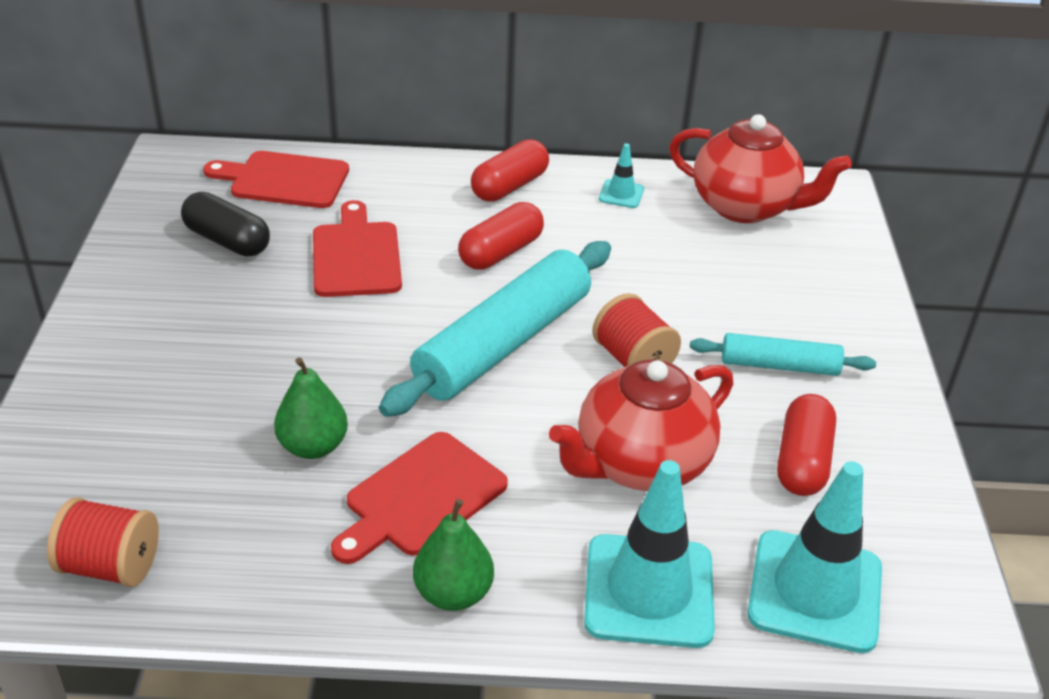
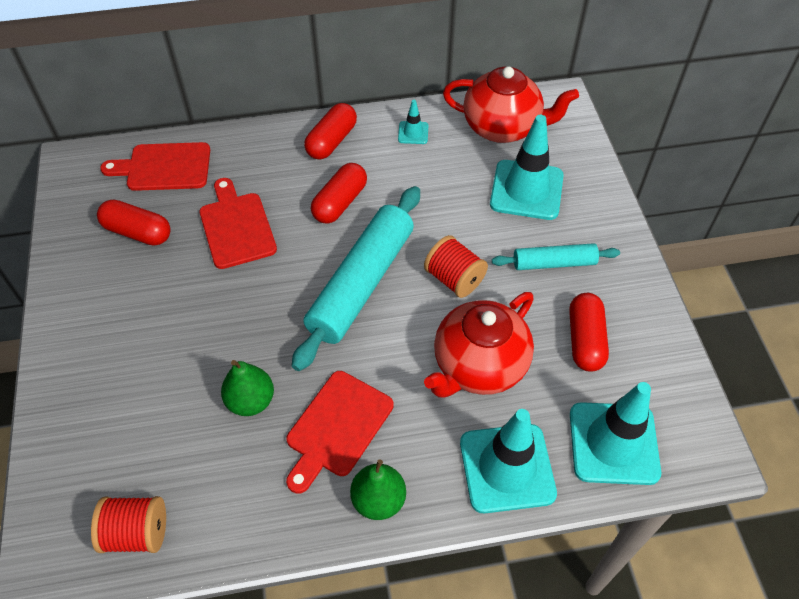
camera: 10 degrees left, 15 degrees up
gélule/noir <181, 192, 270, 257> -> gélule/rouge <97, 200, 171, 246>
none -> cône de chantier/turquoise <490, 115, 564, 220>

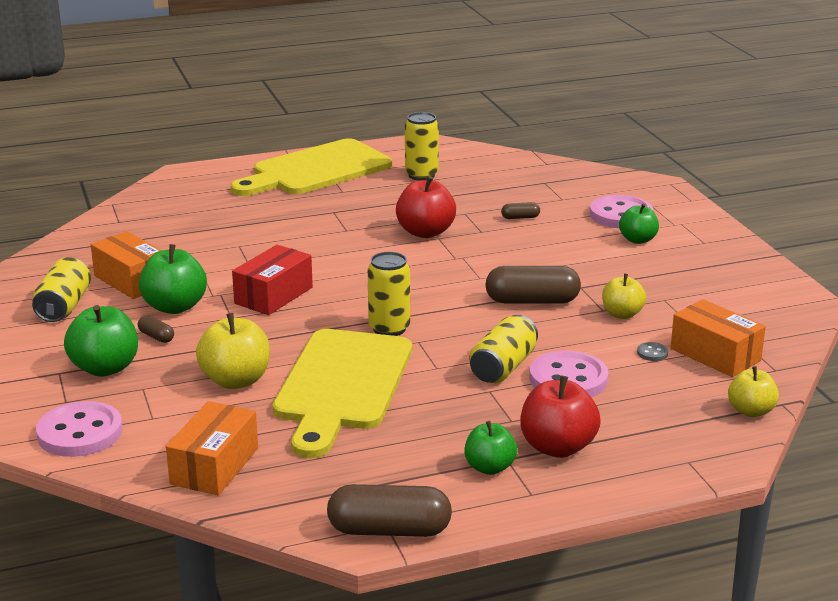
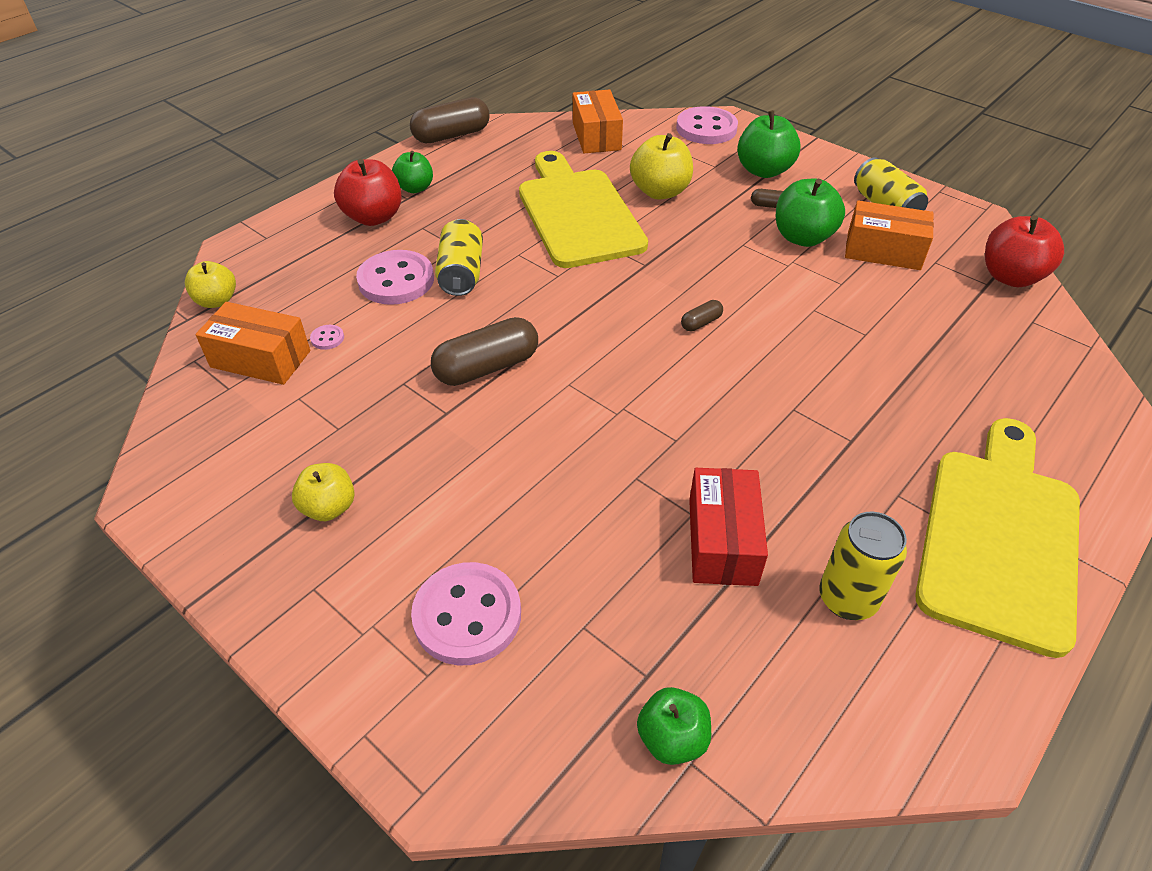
camera: 150 degrees right, 20 degrees up
pomme/jaune <602, 274, 646, 319> -> pomme/jaune <292, 463, 355, 521>, shifted
bouton/gris <637, 342, 668, 361> -> bouton/rose <310, 325, 344, 350>
pomme/vert <619, 204, 659, 244> -> pomme/vert <637, 687, 711, 765>, shifted
gélule/marron <501, 202, 540, 219> -> gélule/marron <681, 300, 723, 331>, shifted
boîte/rouge <232, 245, 313, 315> -> boîte/rouge <689, 468, 768, 586>, shifted
pomme/rouge <396, 176, 456, 238> -> pomme/rouge <985, 215, 1064, 287>, shifted
canette/jaune <367, 252, 410, 336> -> none

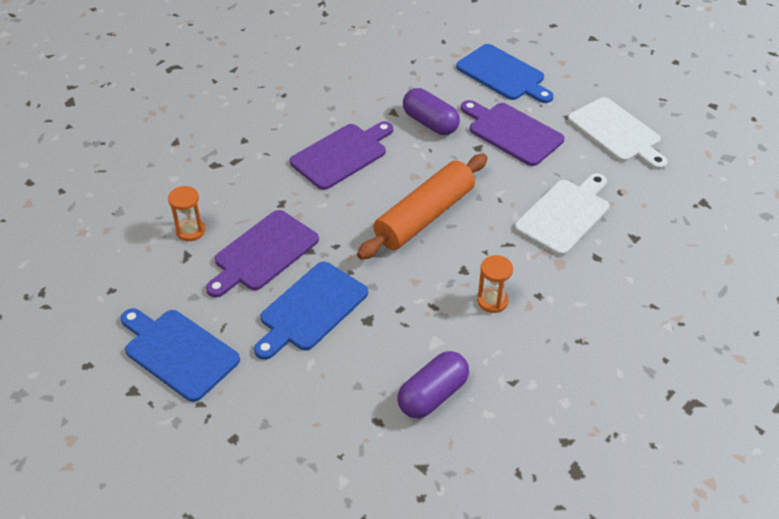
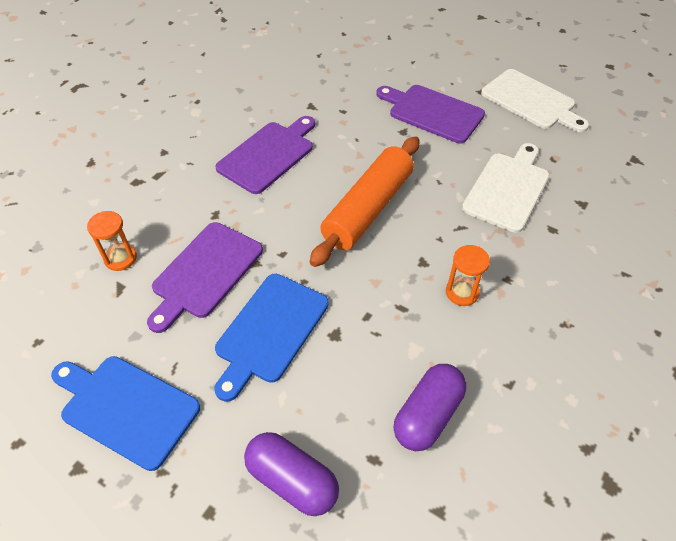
camera: 10 degrees left, 5 degrees up
gélule/violet <403, 88, 460, 135> -> gélule/violet <244, 432, 339, 516>, shifted
planche à découper/bleu <456, 44, 554, 103> -> none

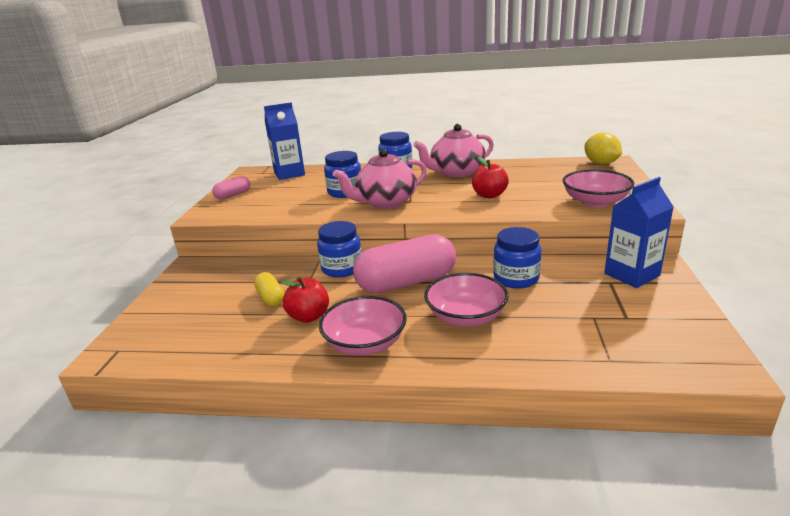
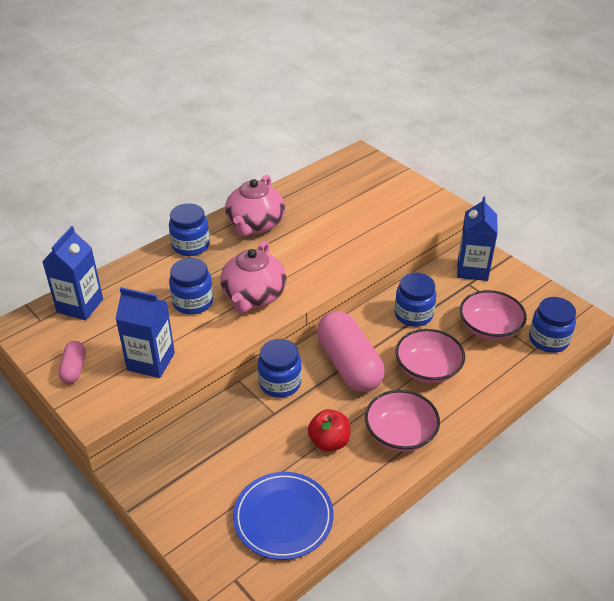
camera: 50 degrees left, 15 degrees up
none -> brique de lait/bleu <116, 287, 175, 378>
none -> assiette/bleu <233, 472, 334, 560>
gélule/rose <353, 234, 456, 293> -> gélule/rose <317, 311, 385, 392>, 45 degrees counterclockwise
bol/rose <563, 170, 634, 207> -> bol/rose <460, 290, 527, 340>, shifted
none -> bocal/bleu <529, 297, 576, 353>
gélule/jaune <254, 272, 284, 306> -> none
pomme/rouge <472, 157, 509, 198> -> none
citron/jaune <584, 133, 622, 165> -> none

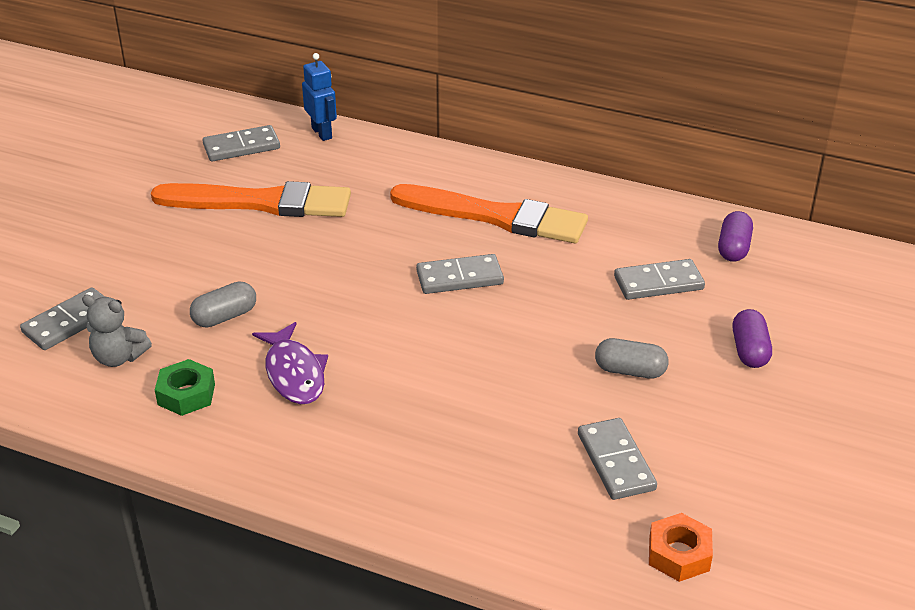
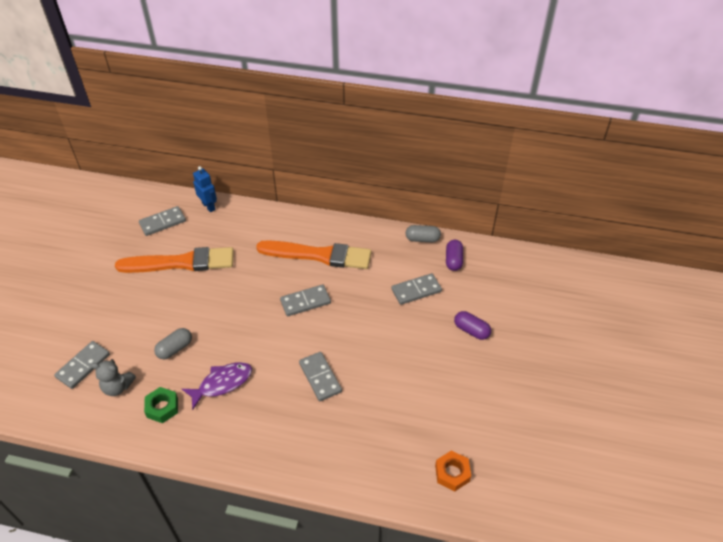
camera: 10 degrees left, 10 degrees up
poisson/violet <252, 322, 328, 404> -> poisson/violet <182, 362, 252, 410>, 90 degrees counterclockwise
domino/gris <578, 418, 657, 500> -> domino/gris <299, 352, 342, 401>, shifted
gélule/gris <595, 338, 669, 379> -> gélule/gris <406, 225, 441, 242>, shifted
gélule/violet <733, 309, 772, 368> -> gélule/violet <454, 311, 491, 340>, 45 degrees counterclockwise

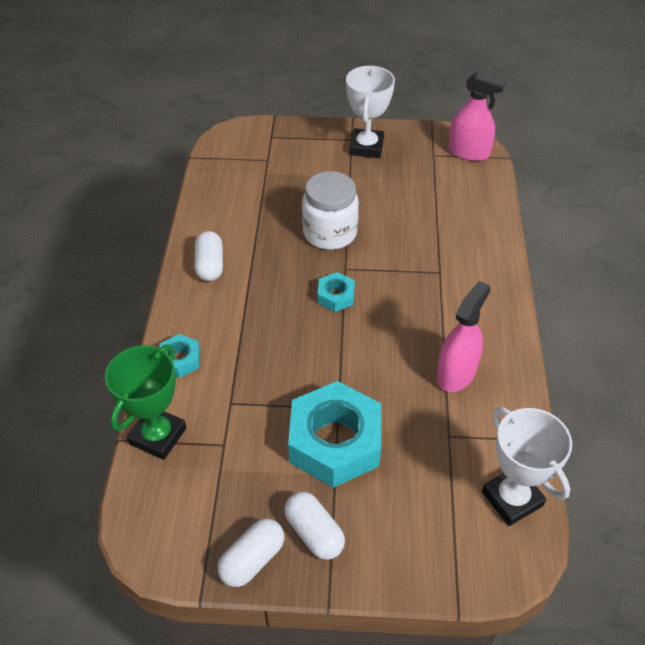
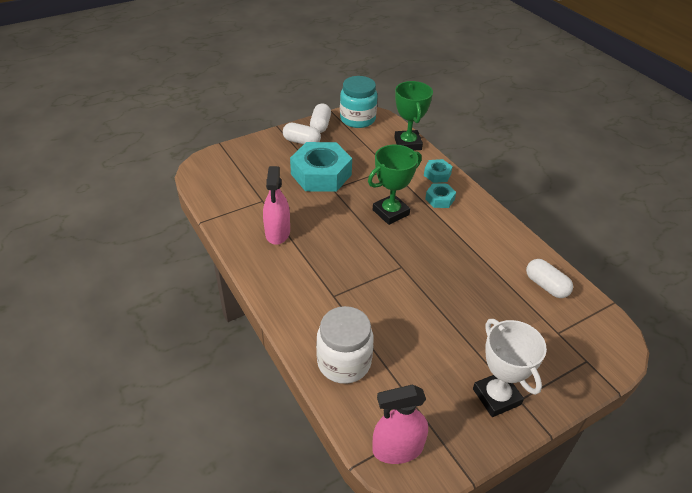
camera: 145 degrees right, 5 degrees down
bocal/blanc <302, 171, 359, 250> -> bocal/blanc <316, 306, 374, 384>, shifted
none -> bocal/turquoise <340, 76, 378, 128>
none -> trophée/vert <368, 145, 422, 225>
écrou/turquoise <318, 272, 355, 312> -> écrou/turquoise <425, 183, 456, 208>, shifted
gélule/blanc <195, 231, 223, 281> -> gélule/blanc <526, 259, 573, 298>, shifted
trophée/blanc <482, 407, 572, 526> -> none

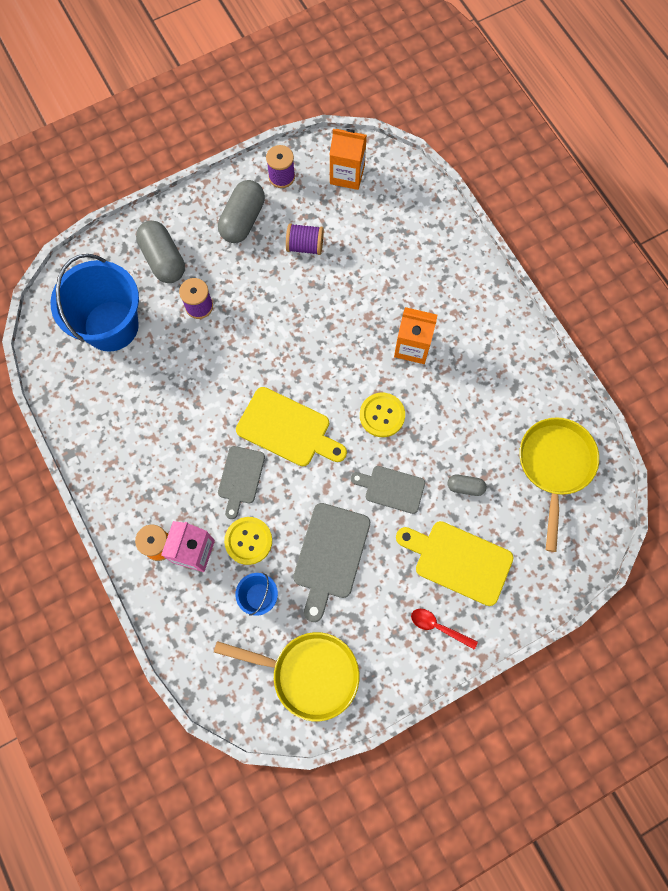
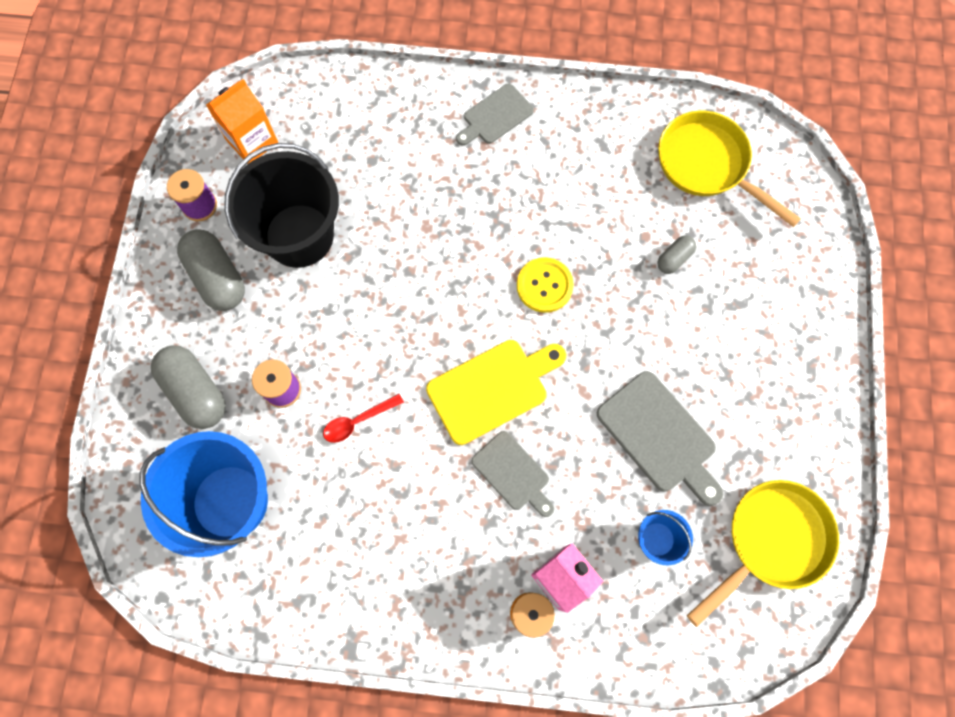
camera: 55 degrees left, 0 degrees up
gélule/gris <136, 220, 185, 283> -> gélule/gris <151, 345, 226, 429>, 45 degrees clockwise
bobine/violet <286, 223, 324, 255> -> seau/noir <225, 143, 339, 268>
cuillère/rouge <411, 609, 478, 650> -> cuillère/rouge <323, 394, 404, 443>, shifted
planche à découper/gris <351, 466, 425, 514> -> planche à découper/gris <456, 84, 534, 146>, shifted
bouton/jaune <224, 517, 272, 565> -> none
brique de lait/orange <394, 307, 437, 364> -> none
planche à découper/jaune <396, 521, 514, 606> -> none

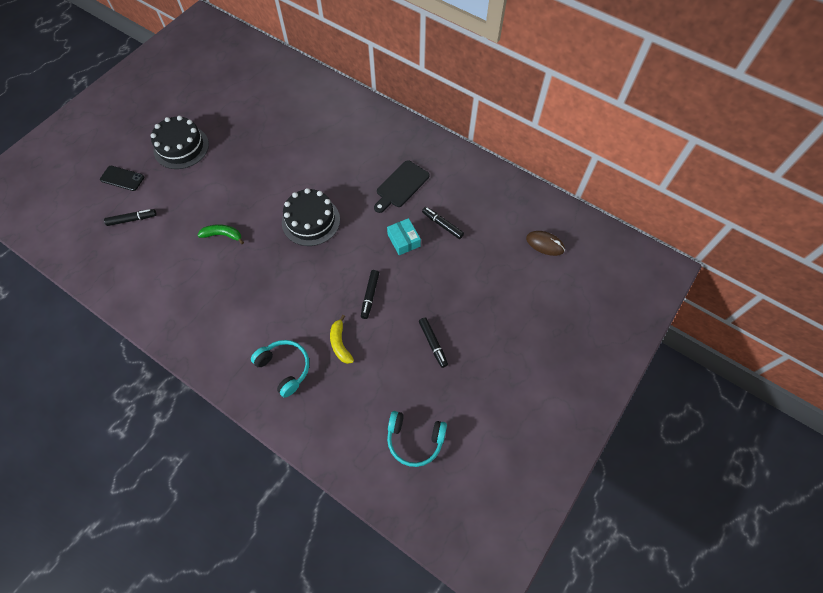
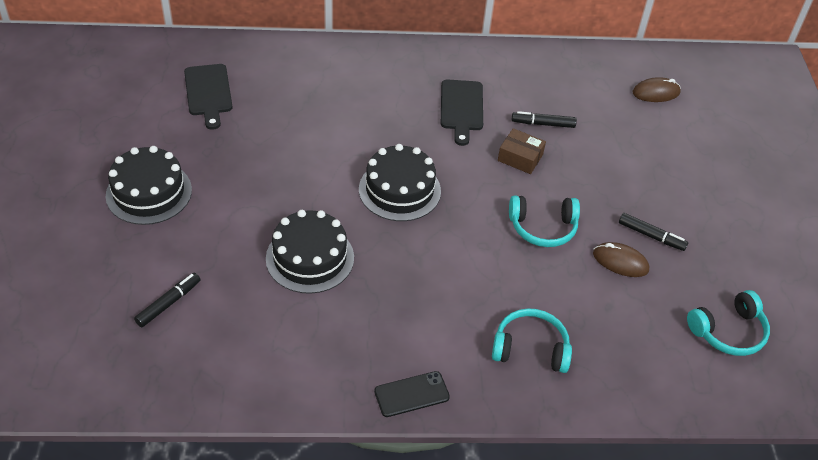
camera: 40 degrees left, 15 degrees down
none -> planche à découper/noir <184, 64, 232, 130>
banane/vert <197, 224, 244, 244> -> gâteau/noir <266, 210, 354, 294>
téléphone/noir <100, 166, 144, 191> -> téléphone/noir <374, 371, 450, 417>, shifted
boîte/turquoise <387, 218, 421, 255> -> boîte/marron <498, 128, 546, 174>
feutre/noir <361, 270, 379, 319> -> casque audio/turquoise <509, 195, 580, 247>
none -> souris/marron <593, 242, 649, 277>
banane/jaune <330, 315, 354, 364> -> none

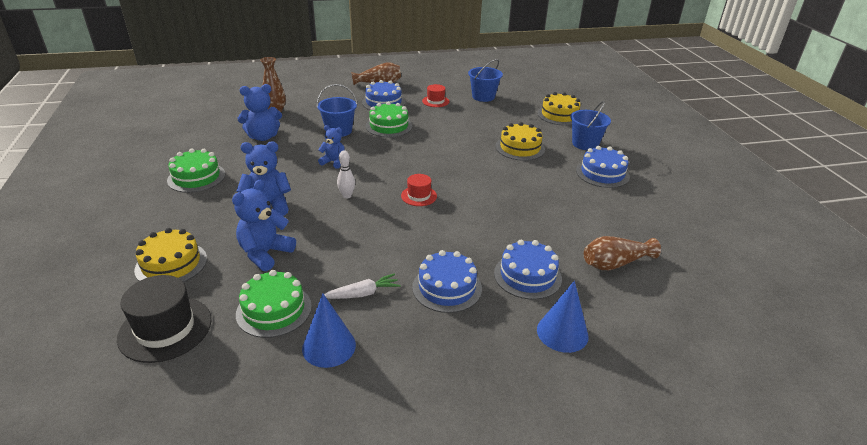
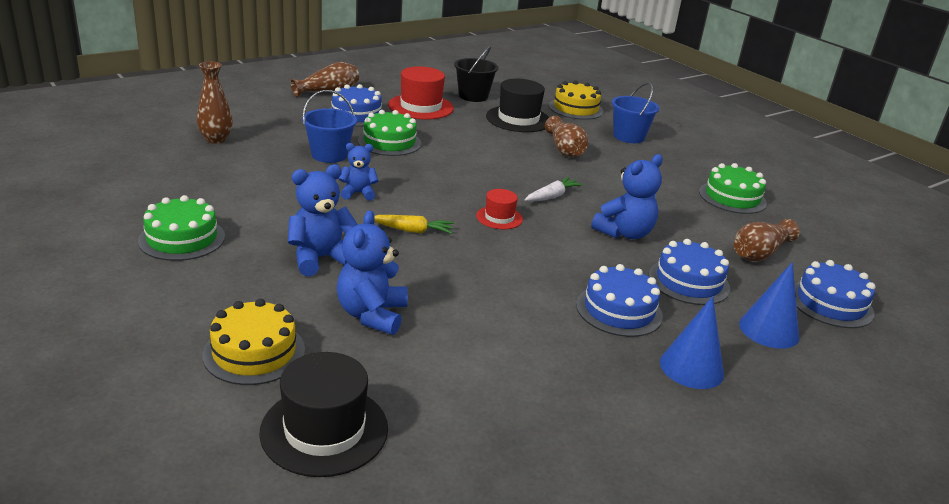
camera: 25 degrees left, 5 degrees down
quille/blanc <337, 150, 355, 199> -> carotte/jaune <374, 215, 454, 234>
chapeau/rouge <422, 84, 450, 107> -> chapeau/rouge <388, 66, 454, 120>, x1.79
seau/bleu <468, 59, 503, 102> -> seau/noir <454, 46, 498, 102>
none -> chapeau/noir <486, 79, 549, 132>
carotte/blanc <324, 273, 400, 299> -> carotte/blanc <525, 177, 583, 202>, shifted
gâteau/jaune <496, 122, 545, 161> -> vase/marron <545, 116, 589, 157>
ours en peluche/bleu <238, 84, 282, 141> -> ours en peluche/bleu <591, 154, 663, 239>, shifted
cône/bleu <302, 293, 356, 368> -> cône/bleu <660, 296, 724, 389>, shifted
gâteau/vert <236, 270, 312, 338> -> gâteau/vert <699, 163, 767, 214>, shifted
gâteau/bleu <576, 146, 630, 188> -> gâteau/bleu <795, 260, 875, 328>, shifted

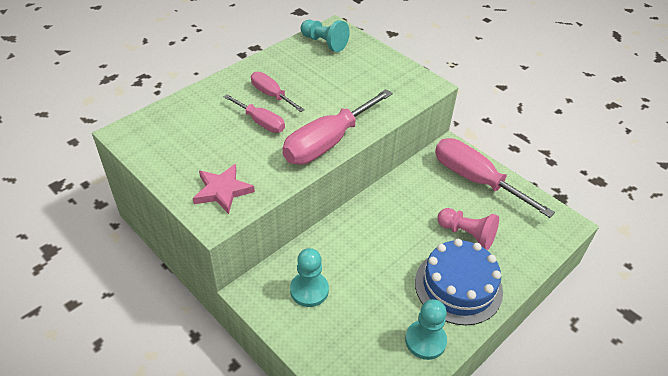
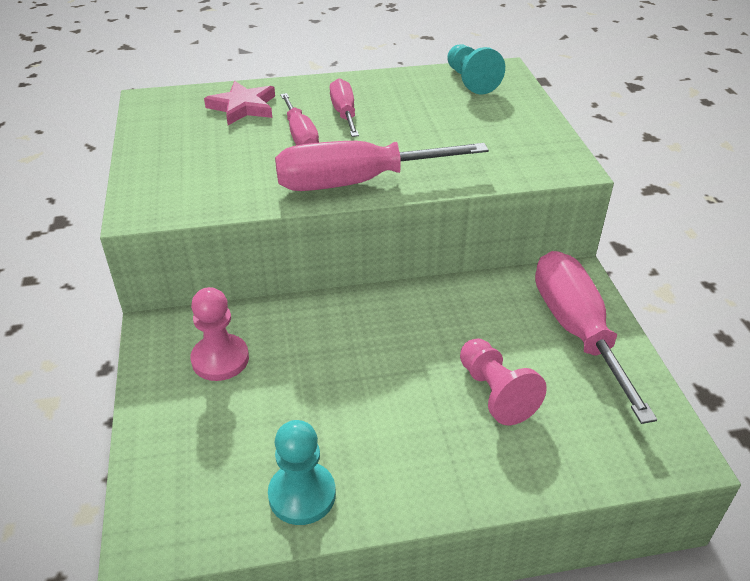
camera: 35 degrees right, 5 degrees down
pion/turquoise <290, 248, 329, 307> -> pion/rose <190, 287, 249, 381>
étoile/rose <193, 164, 255, 214> -> étoile/rose <204, 81, 275, 125>, shifted
gâteau/bleu <415, 239, 503, 325> -> none

